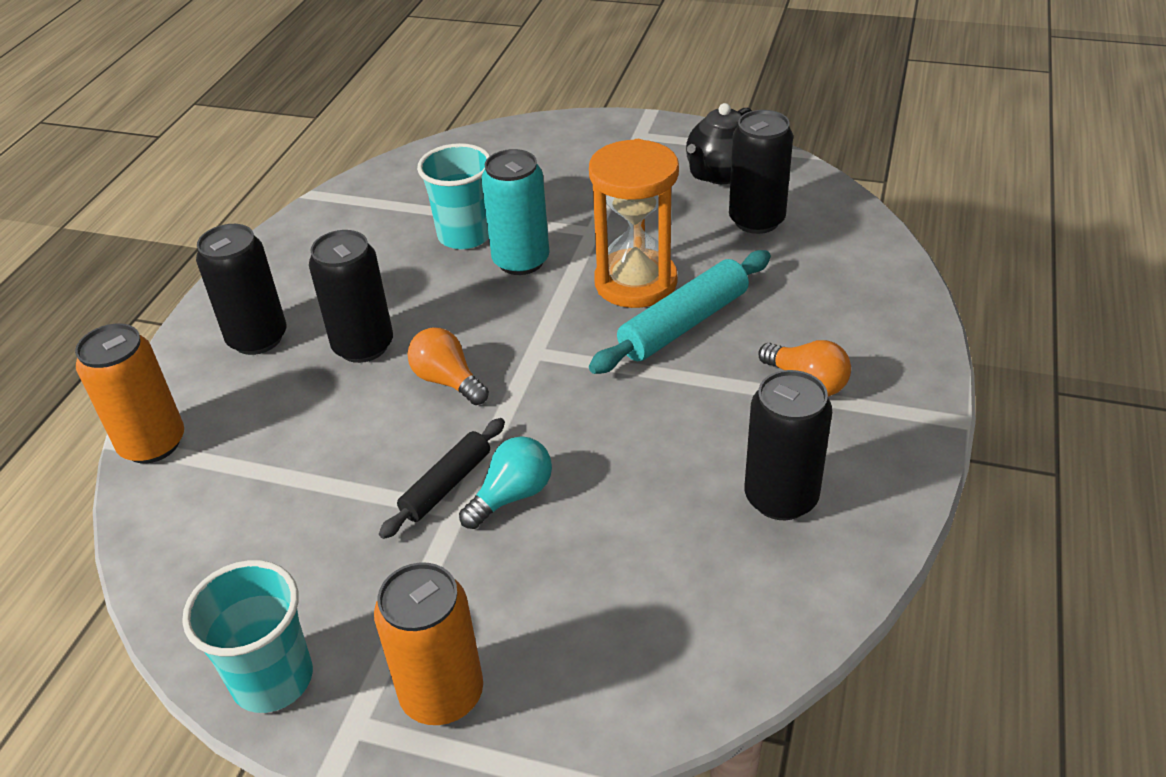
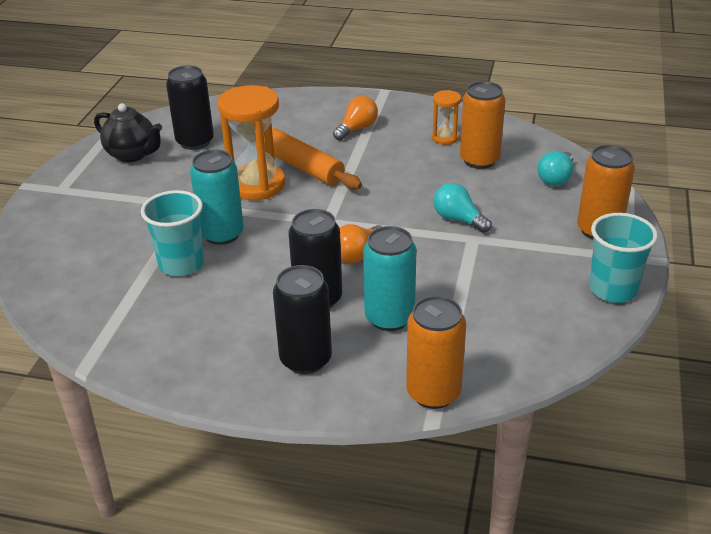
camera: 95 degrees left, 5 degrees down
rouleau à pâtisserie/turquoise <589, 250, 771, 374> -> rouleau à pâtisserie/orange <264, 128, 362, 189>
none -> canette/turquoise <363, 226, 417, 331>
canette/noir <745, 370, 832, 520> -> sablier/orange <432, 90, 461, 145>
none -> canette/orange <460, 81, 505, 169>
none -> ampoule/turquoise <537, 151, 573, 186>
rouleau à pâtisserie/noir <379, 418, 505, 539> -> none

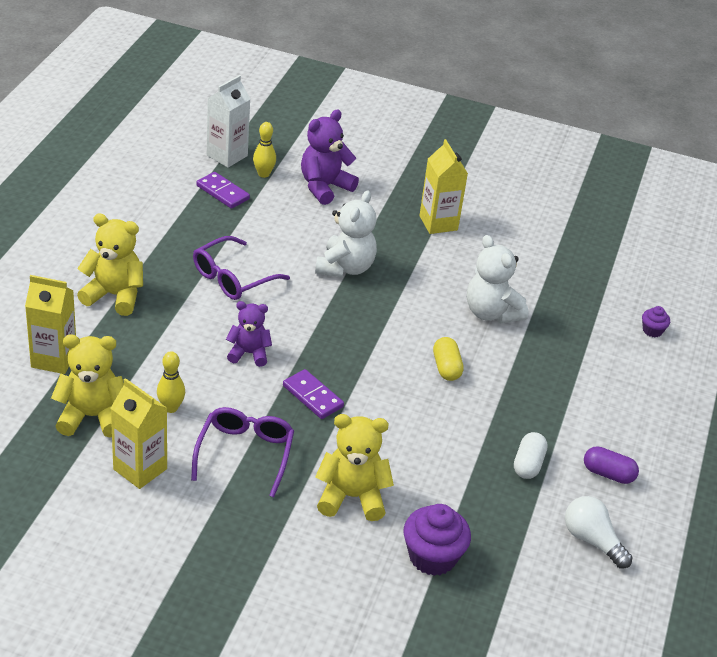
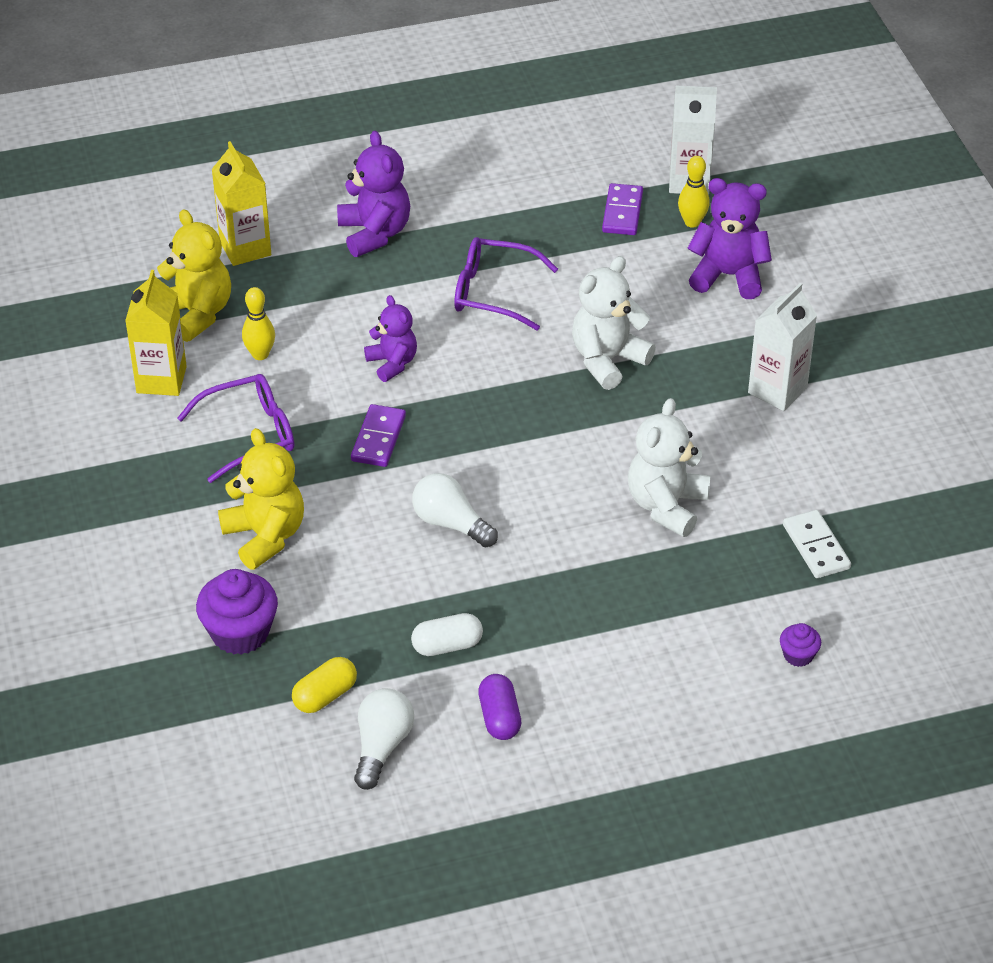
camera: 60 degrees right, 5 degrees up
gélule/jaune <433, 337, 464, 381> -> gélule/jaune <292, 657, 357, 713>, shifted
ours en peluche/jaune <77, 213, 143, 316> -> ours en peluche/violet <337, 131, 410, 257>
none -> ampoule/blanc <412, 473, 498, 548>
ours en peluche/blanc <315, 190, 377, 278> -> ours en peluche/blanc <572, 256, 656, 390>, 150 degrees clockwise
brique de lait/jaune <419, 139, 468, 234> -> brique de lait/blanc <748, 283, 817, 411>
none -> domino/blanc <783, 510, 851, 578>

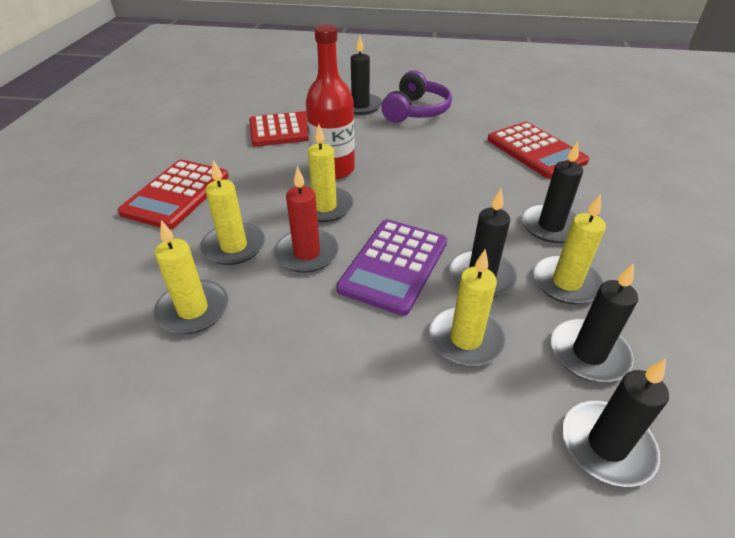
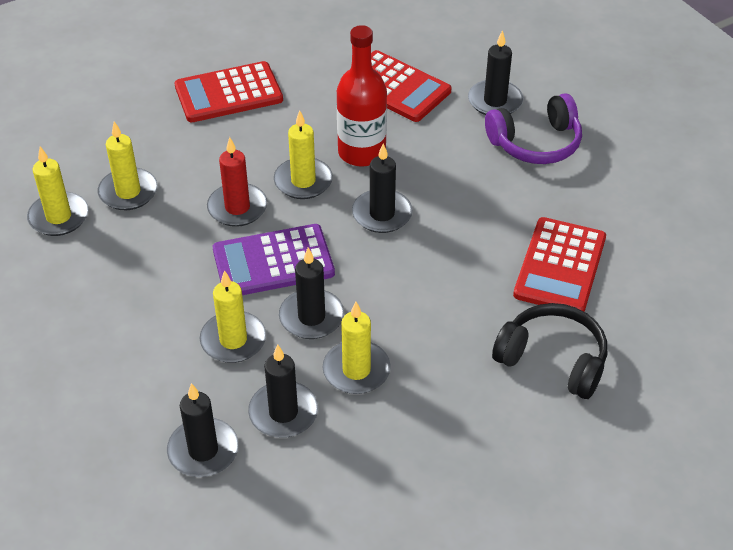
camera: 50 degrees right, 5 degrees up
bougie/jaune <200, 160, 265, 265> -> bougie/jaune <27, 146, 89, 236>, shifted
bougie/noir <521, 141, 583, 243> -> bougie/noir <352, 143, 413, 233>, shifted
none -> casque audio/noir <492, 303, 607, 399>

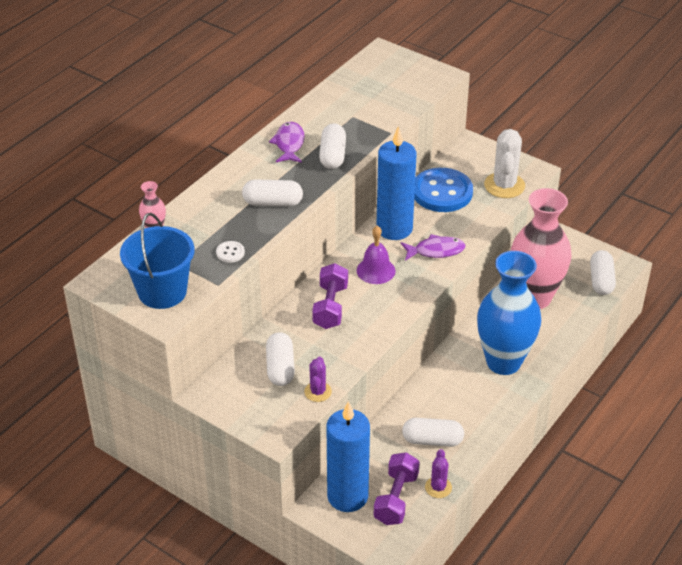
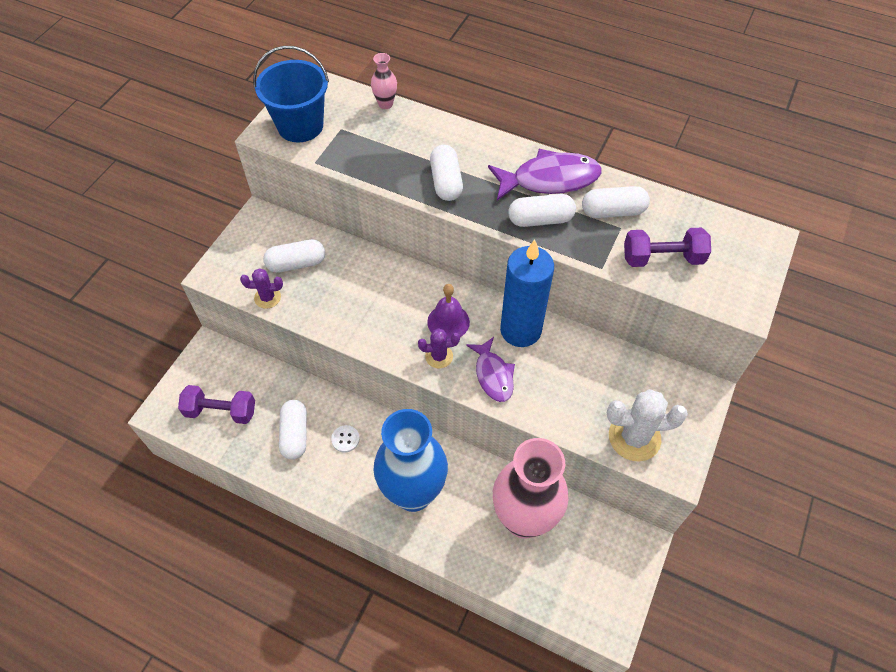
camera: 80 degrees right, 15 degrees up
bouton/blanc <216, 241, 245, 263> -> bouton/blanc <331, 425, 360, 453>, shifted
cactus/violet <425, 449, 452, 498> -> cactus/violet <418, 328, 460, 368>, shifted
poisson/violet <269, 122, 305, 163> -> poisson/violet <488, 149, 602, 200>, x1.55
gélule/blanc <590, 250, 616, 295> -> gélule/blanc <582, 186, 650, 218>, shifted
haltère/violet <312, 263, 348, 329> -> haltère/violet <624, 228, 711, 267>, shifted
bougie/bleu <326, 401, 370, 512> -> none
bouton/bleu <414, 168, 473, 212> -> none

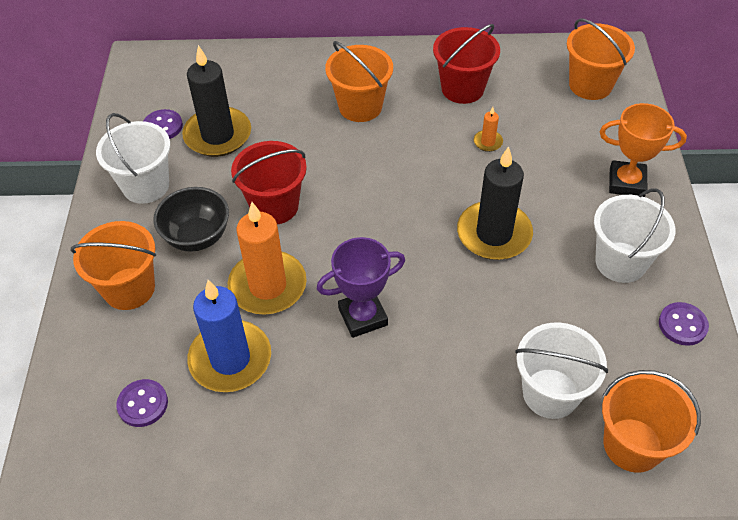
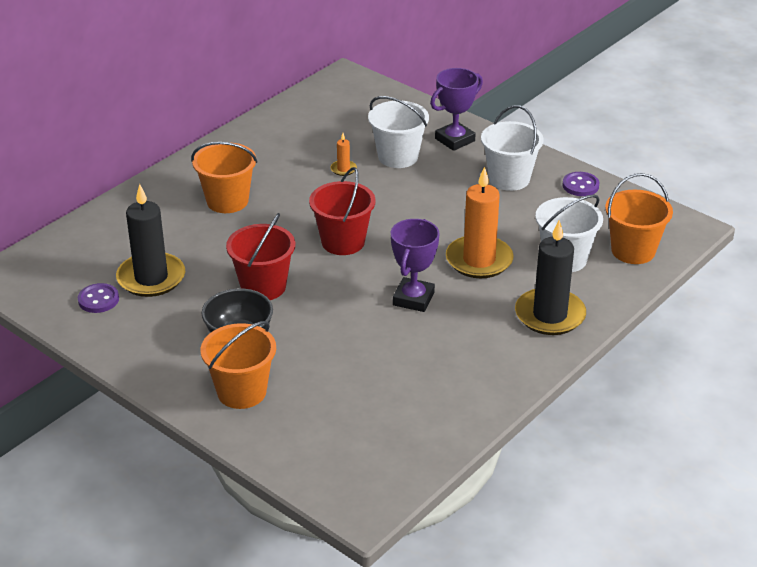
camera: 50 degrees left, 15 degrees down
seau/rouge <433, 24, 500, 104> -> seau/rouge <309, 167, 376, 255>, shifted
seau/blanc <96, 113, 170, 204> -> seau/blanc <368, 96, 429, 168>, shifted
trophée/orange <600, 103, 687, 197> -> trophée/violet <430, 68, 483, 151>
bougie/orange <228, 202, 307, 315> -> bougie/orange <446, 167, 514, 278>, shifted
bougie/noir <457, 146, 533, 260> -> bougie/noir <515, 220, 586, 335>, shifted
bouton/violet <116, 379, 168, 427> -> none
bougie/bleu <187, 280, 271, 392> -> none
seau/orange <567, 19, 635, 100> -> none

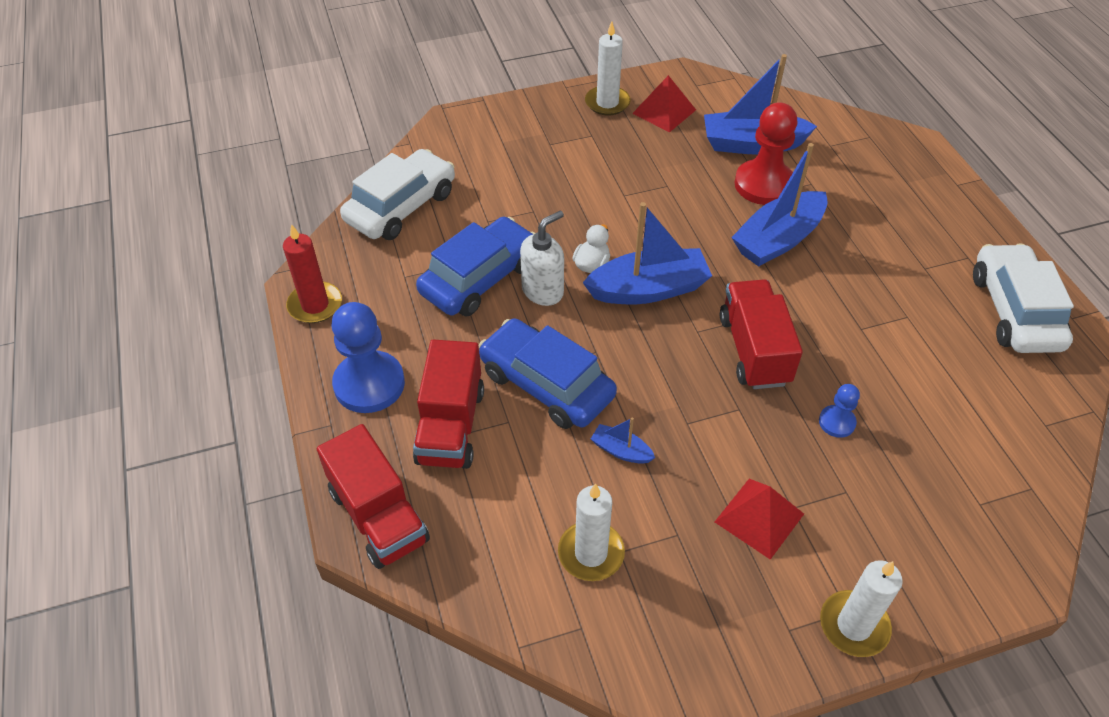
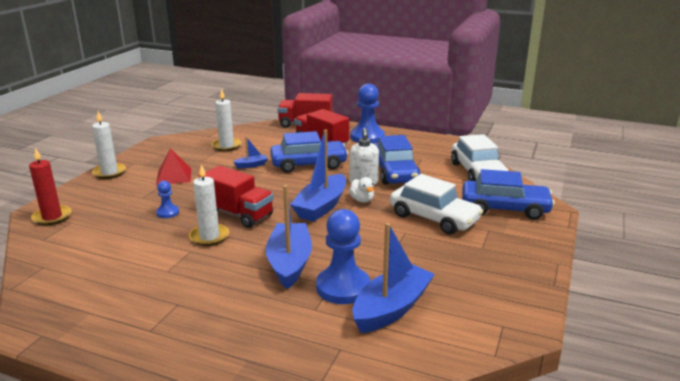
camera: 130 degrees right, 25 degrees down
bougie/rouge <283, 224, 342, 323> -> bougie/rouge <29, 147, 72, 226>, shifted
bougie/blanc <585, 21, 631, 115> -> bougie/blanc <189, 164, 229, 246>, shifted
pion/rouge <734, 102, 797, 205> -> pion/bleu <316, 209, 370, 304>
voiture/blanc <973, 243, 1074, 353> -> voiture/blanc <390, 174, 483, 235>, shifted
none -> voiture/bleu <462, 169, 555, 220>
pyramide/rouge <632, 75, 696, 132> -> none

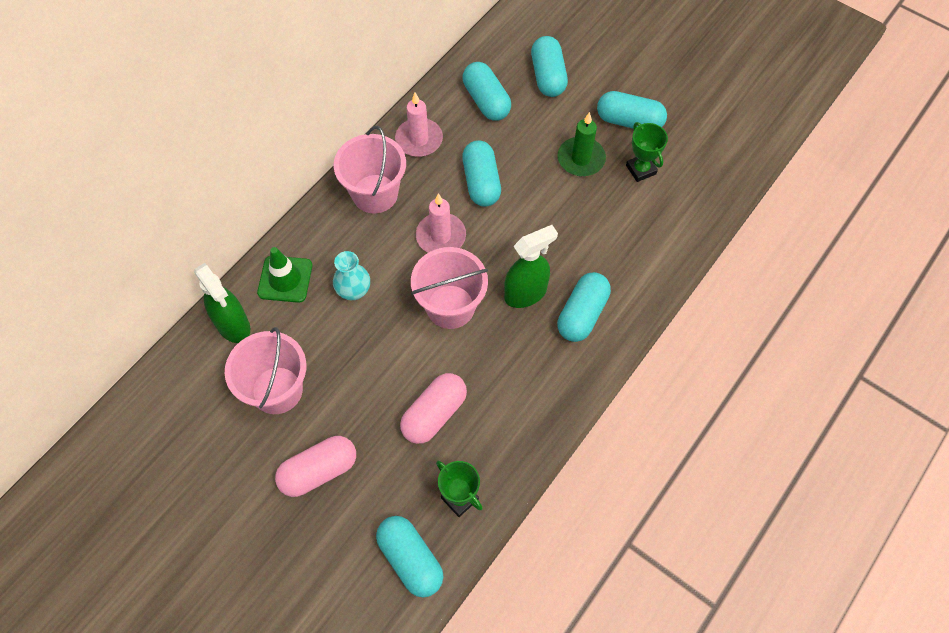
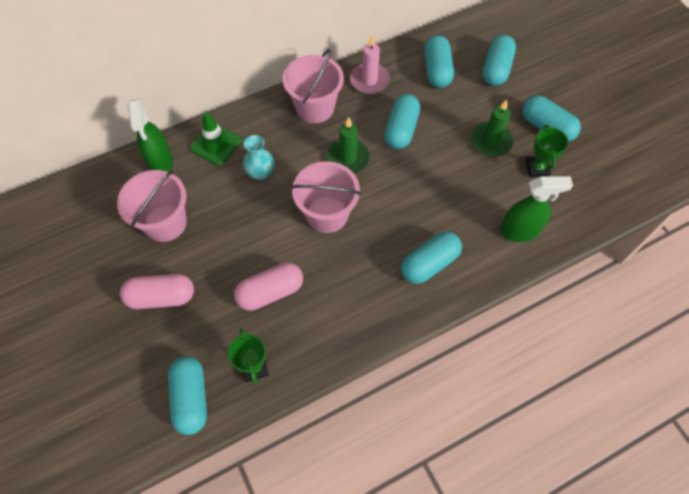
camera: 25 degrees right, 0 degrees up
bougie/rose <416, 193, 466, 253> -> bougie/vert <327, 117, 370, 173>
vaporisateur/vert <504, 225, 558, 308> -> vaporisateur/vert <500, 177, 573, 242>, shifted

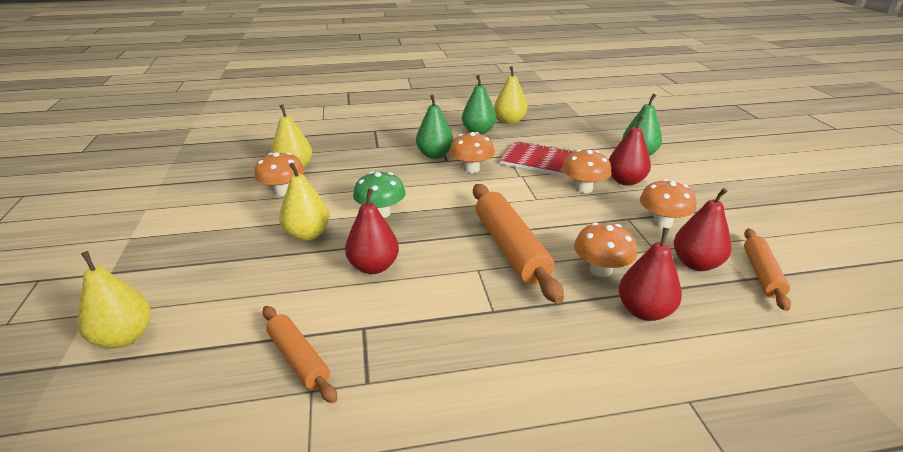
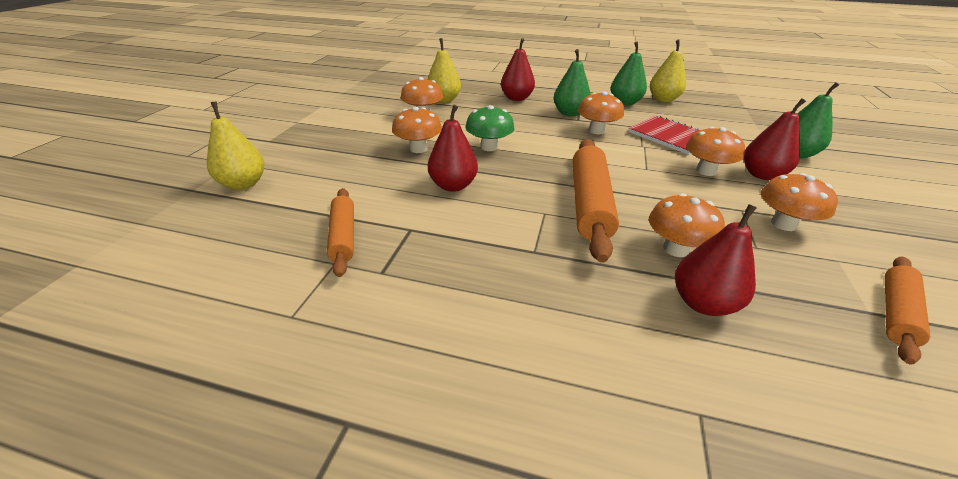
camera: 25 degrees right, 5 degrees up
poire/jaune <279, 163, 330, 241> -> champignon/orange <392, 107, 442, 153>
poire/rouge <674, 188, 732, 271> -> poire/rouge <501, 38, 535, 101>, shifted

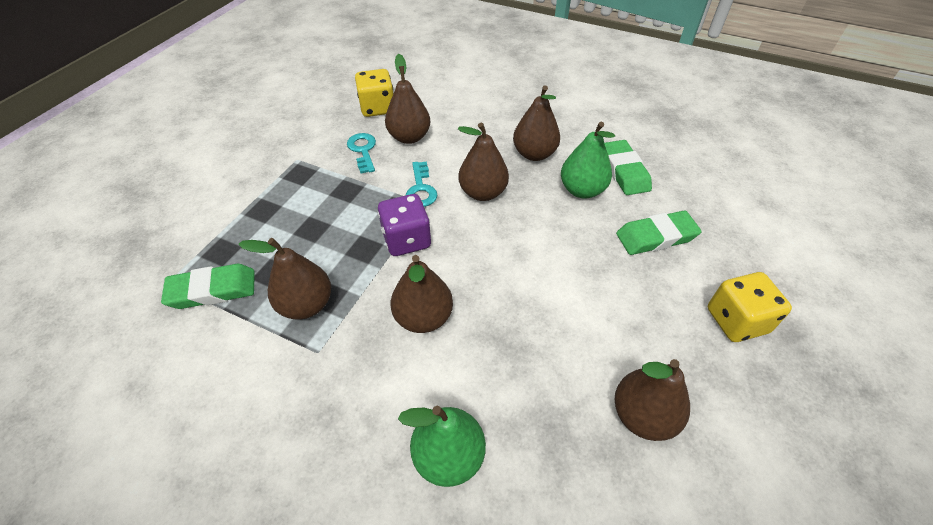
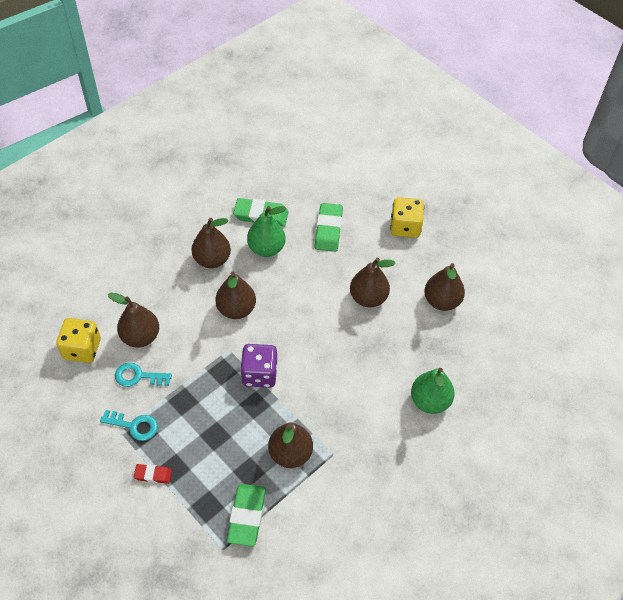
camera: 70 degrees left, 5 degrees up
clé/turquoise <405, 162, 437, 207> -> clé/turquoise <100, 410, 158, 441>, shifted
none -> gomme/rouge <133, 464, 172, 484>
poire/marron <391, 255, 453, 333> -> poire/marron <350, 258, 396, 307>, shifted

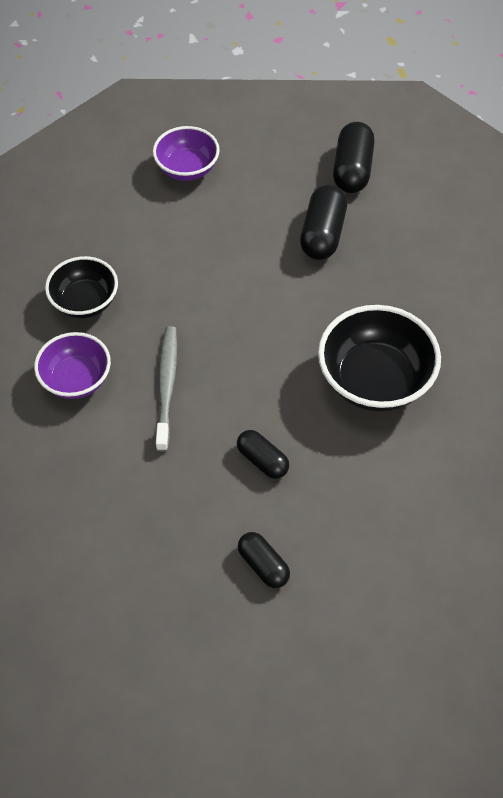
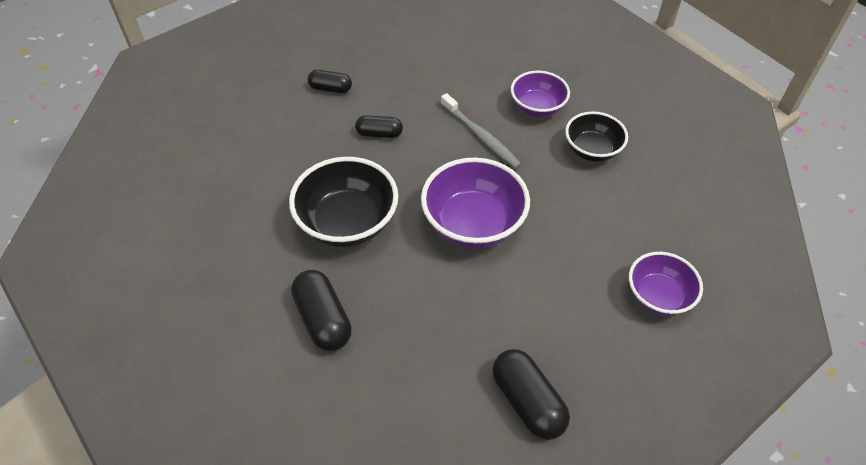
camera: 140 degrees right, 5 degrees down
gélule/noir <300, 185, 347, 260> -> gélule/noir <291, 270, 352, 351>, shifted
none -> bol/violet <421, 157, 530, 249>

